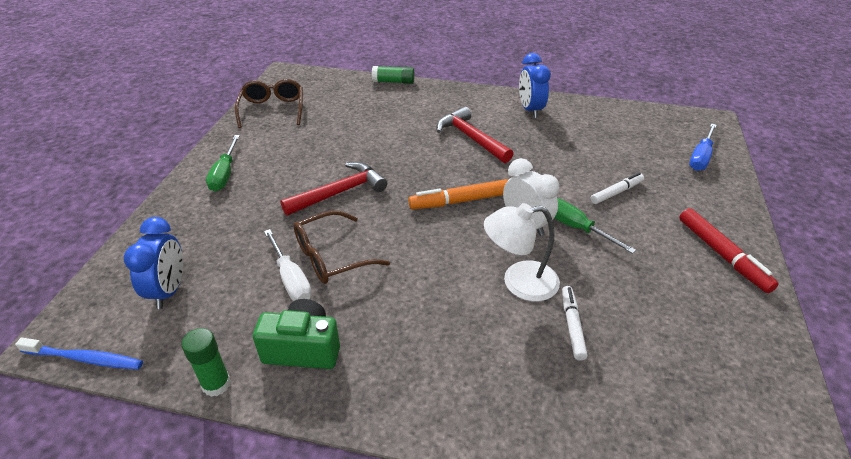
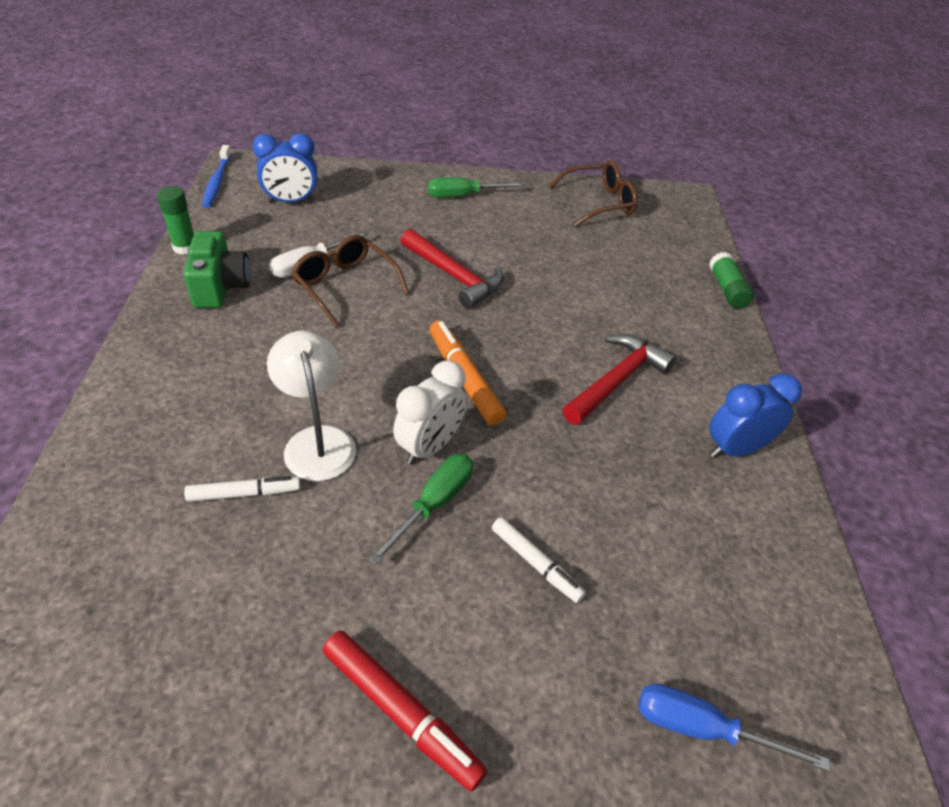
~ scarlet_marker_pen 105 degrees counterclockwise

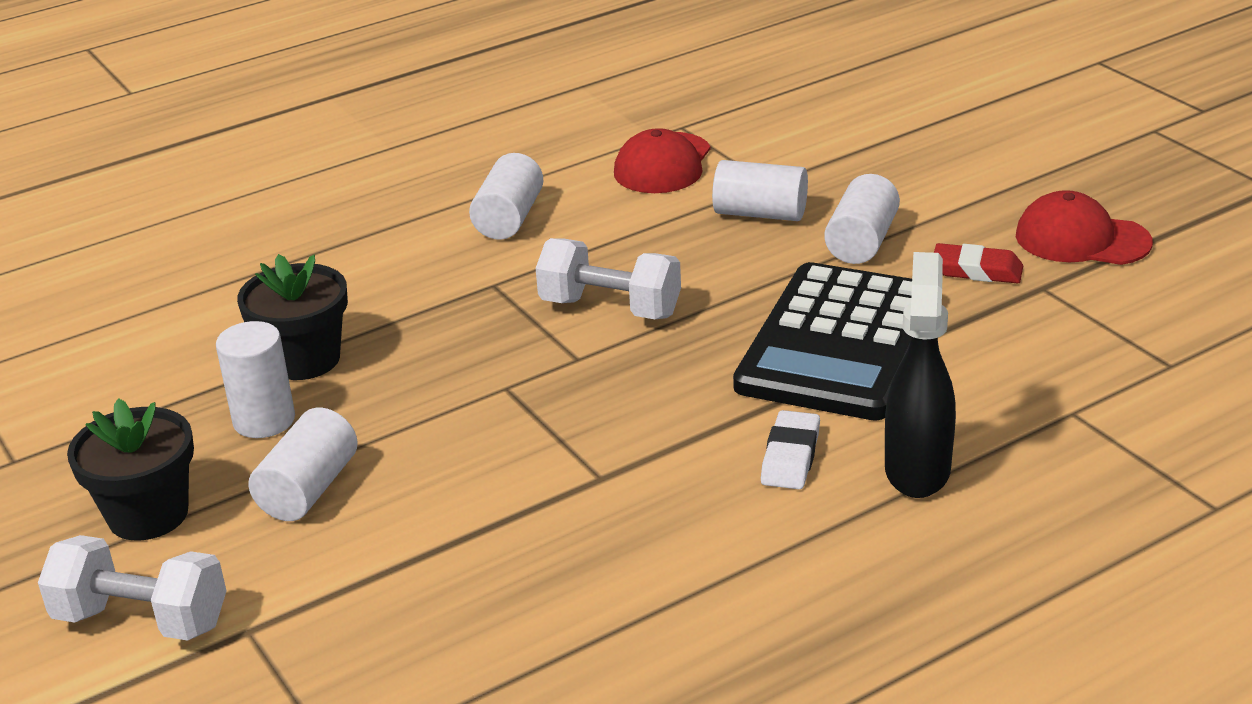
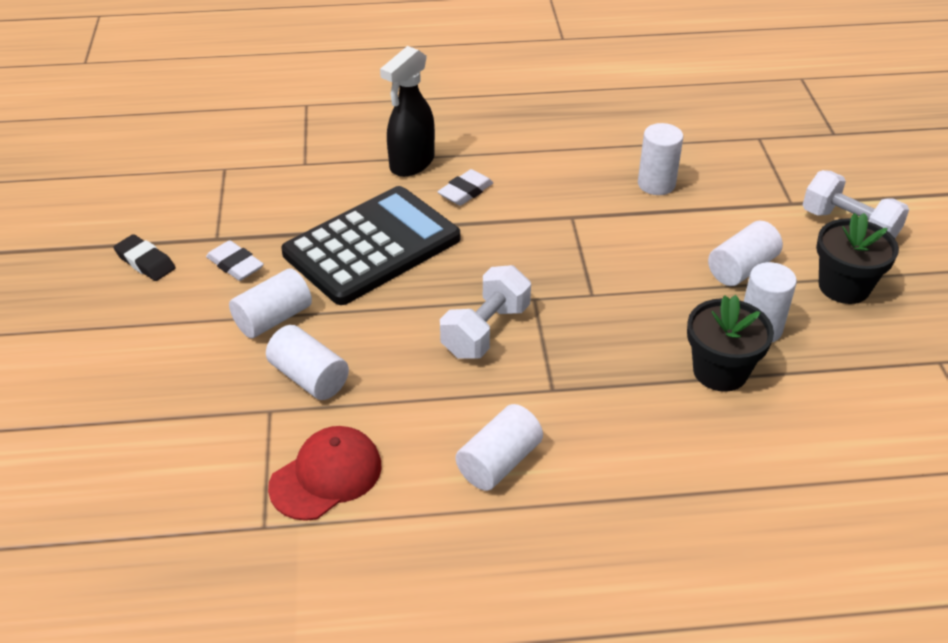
~ scarlet_peaked_cap (no. 2 from left) to ebony_eraser
~ white_hand_weight (no. 2 from left in the first image) 75 degrees clockwise
~ scarlet_eraser to white_eraser (no. 1 from left)
+ white_solid_cylinder (no. 4 from left)

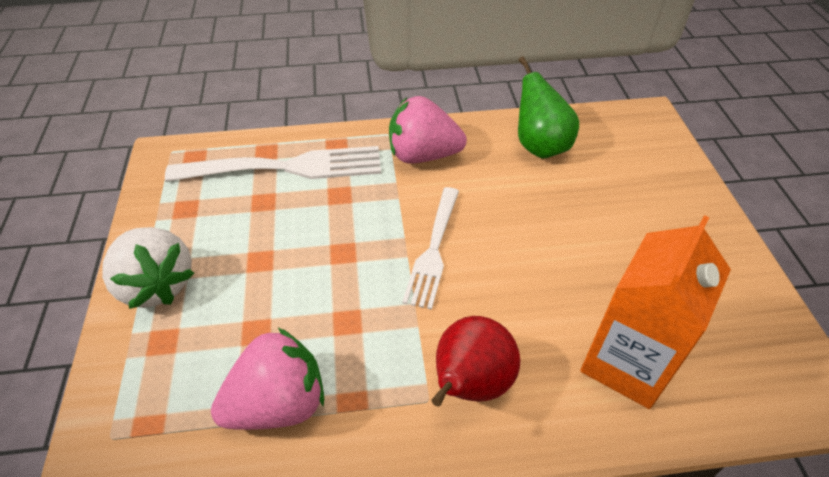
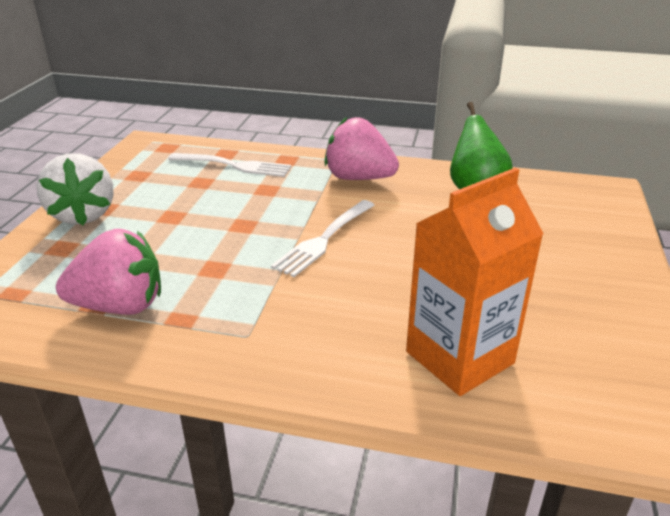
~ white_fork (no. 1 from left) x0.65
- scarlet_pear_fruit

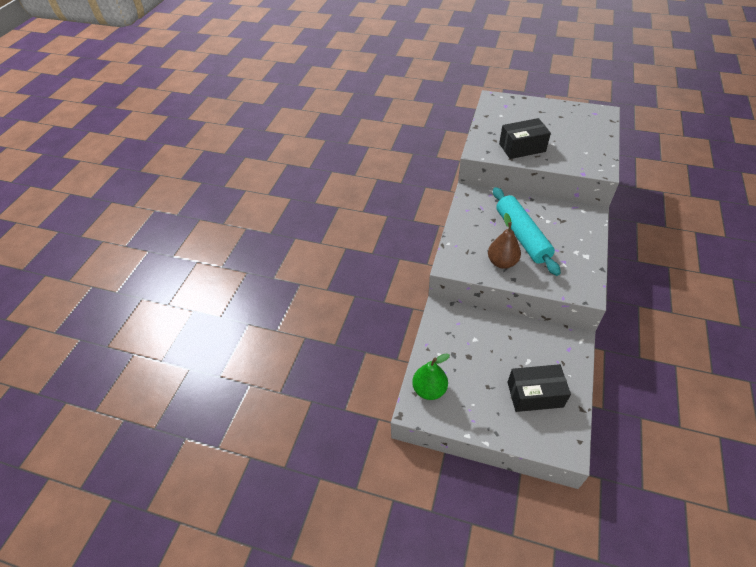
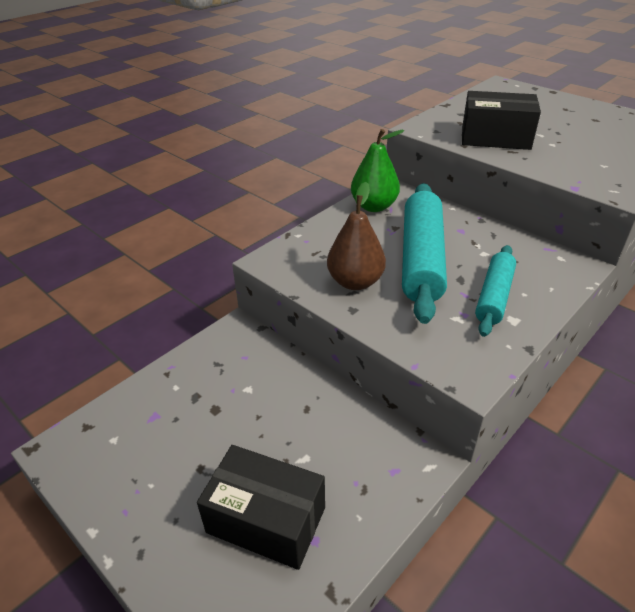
~ emerald_pear_fruit
+ teal_pastry_roller (no. 2 from left)

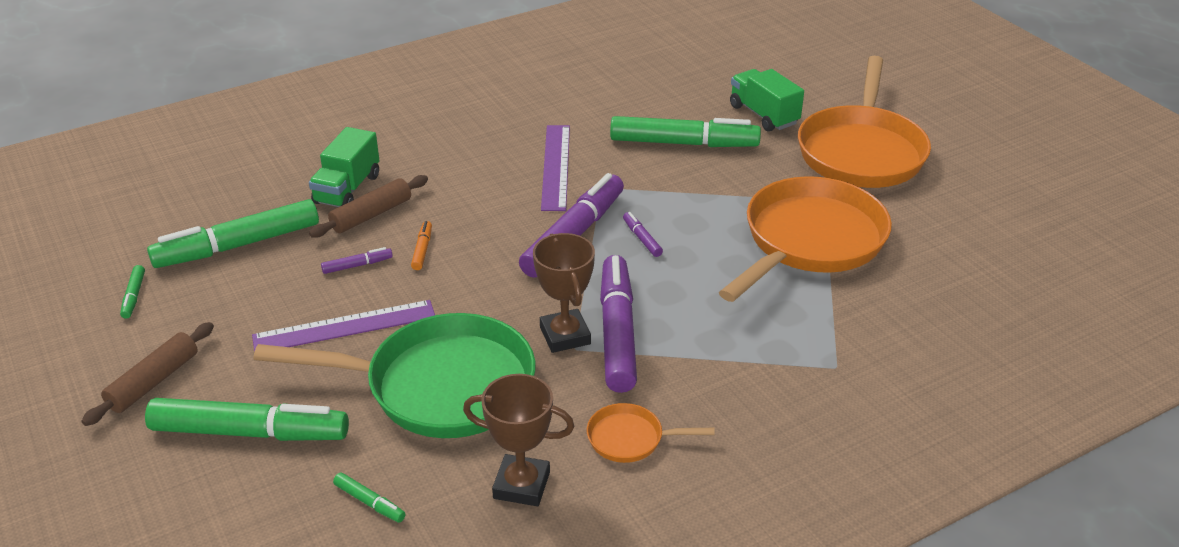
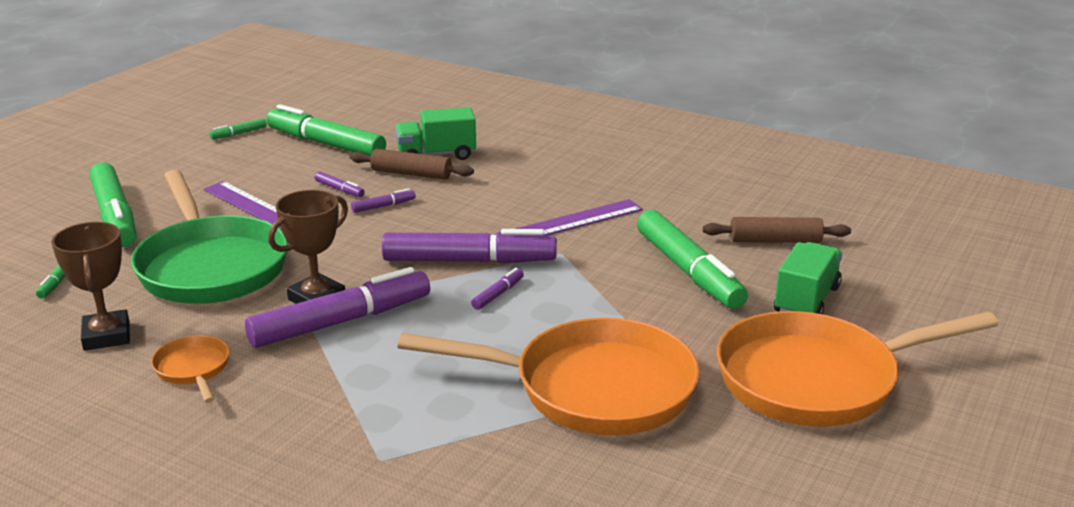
~ bright_orange_marker_pen to purple_marker_pen (no. 3 from left)
~ brown_pastry_roller (no. 1 from left in the first image) to brown_pastry_roller (no. 2 from left)

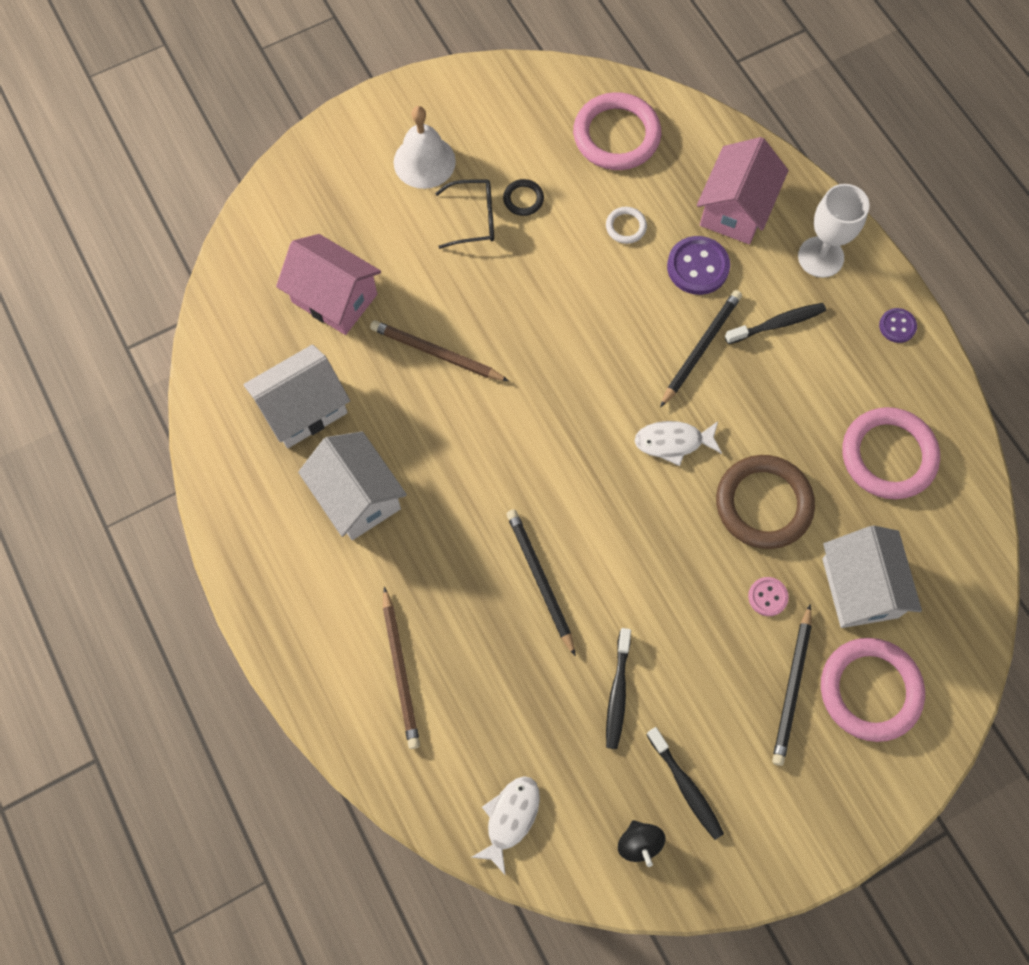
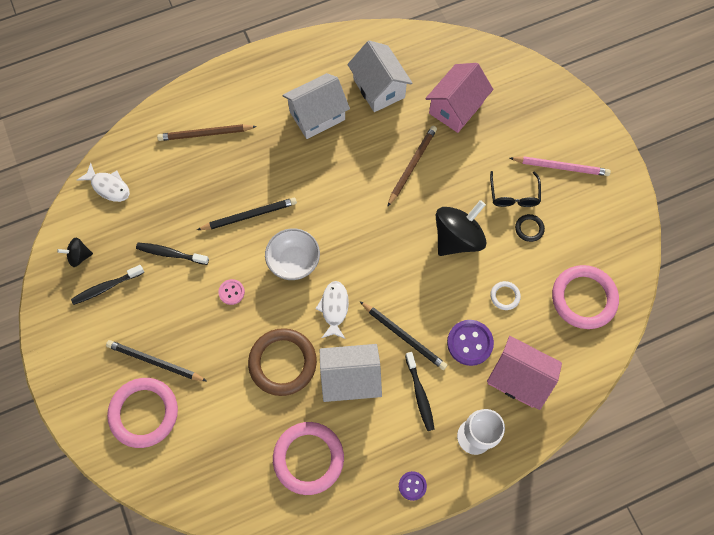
~ white_bell to rosy_wooden_pencil
~ white_toy_house (no. 3 from left in the first image) to white_toy_house (no. 2 from left)
~ rosy_button
+ ebony_toy_top (no. 2 from left)
+ white_serving_bowl

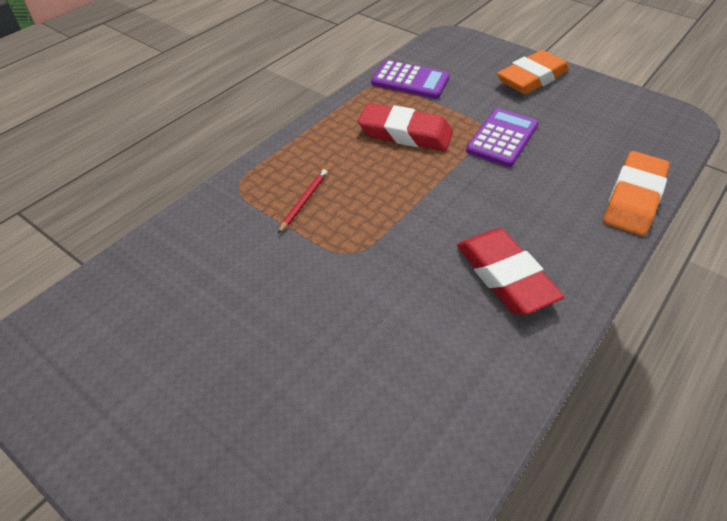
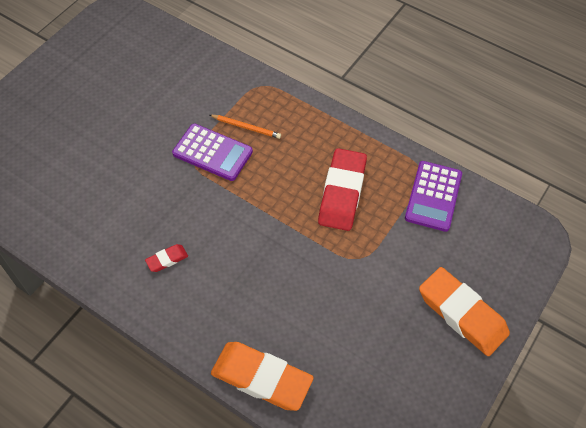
~ purple_adding_machine (no. 2 from left in the first image) to purple_adding_machine (no. 1 from left)
~ scarlet_wooden_pencil to bright_orange_wooden_pencil
~ scarlet_eraser (no. 2 from left in the first image) x0.45

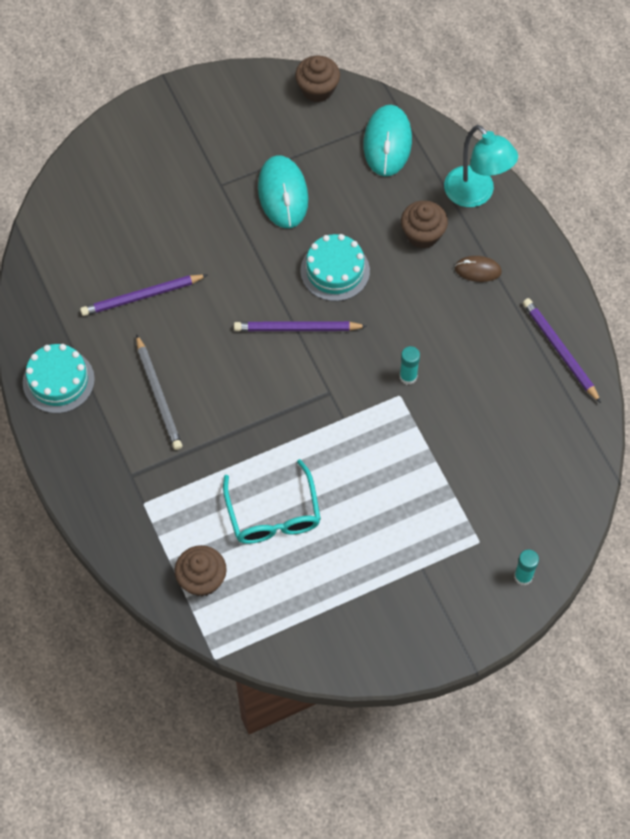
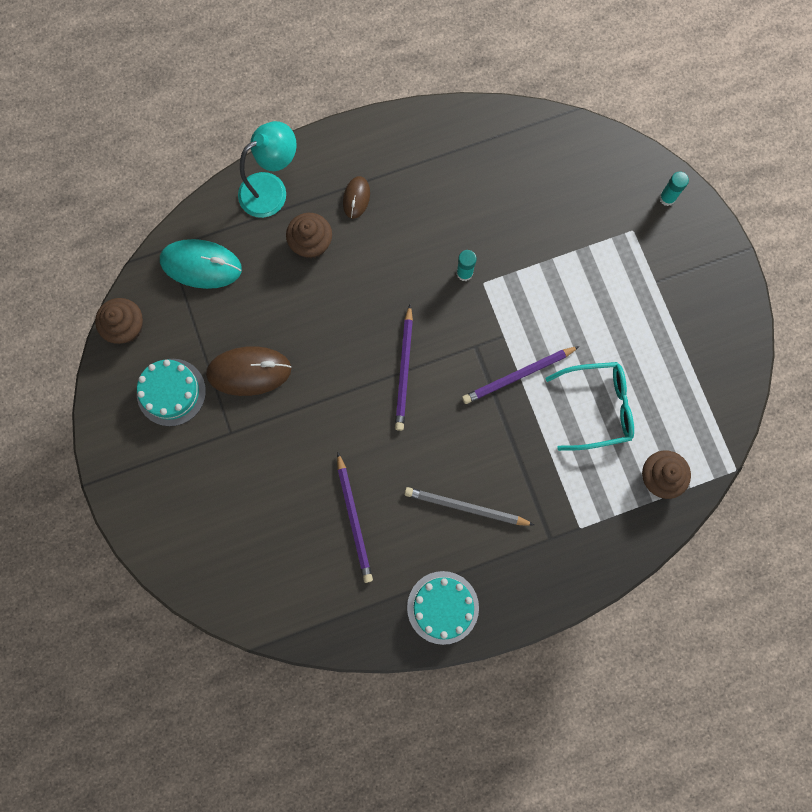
~ teal_computer_mouse (no. 1 from left) to brown_computer_mouse (no. 1 from left)
~ teal_gateau (no. 2 from left in the first image) to teal_gateau (no. 1 from left)
~ purple_wooden_pencil (no. 3 from left)
~ grey_wooden_pencil 150 degrees counterclockwise

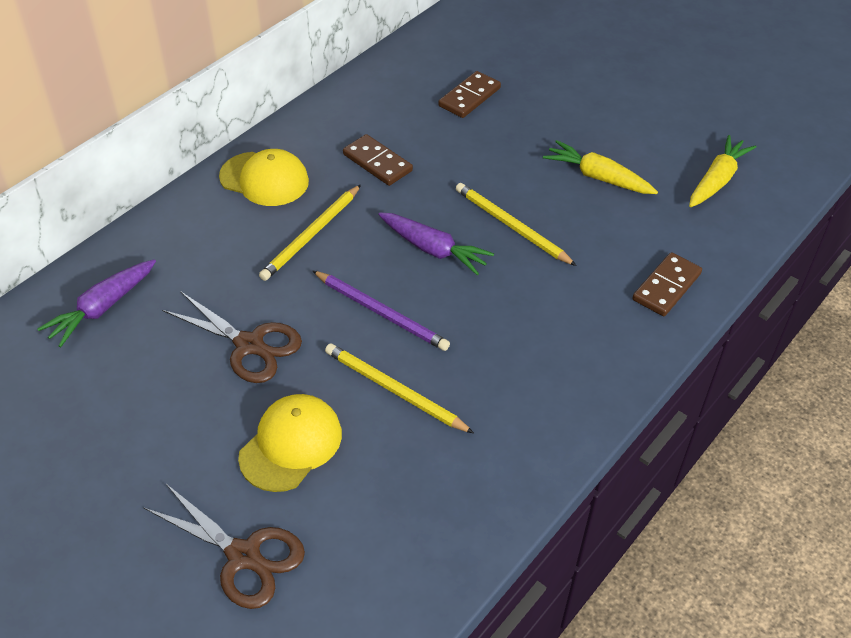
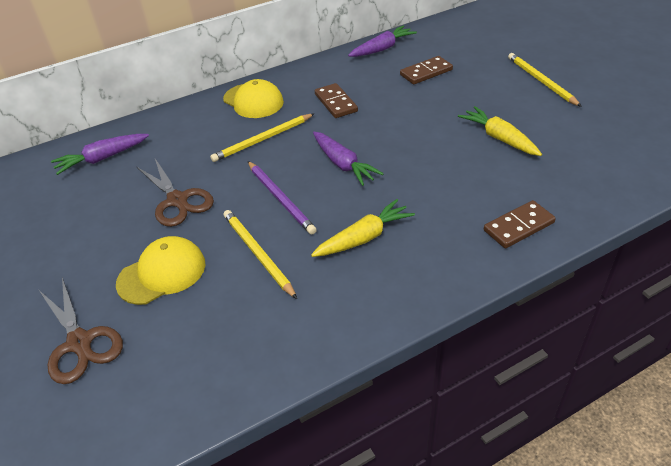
~ golden_toy_carrot (no. 2 from left in the first image) to golden_toy_carrot (no. 1 from left)
~ golden_wooden_pencil (no. 3 from left)
+ purple_toy_carrot (no. 3 from left)

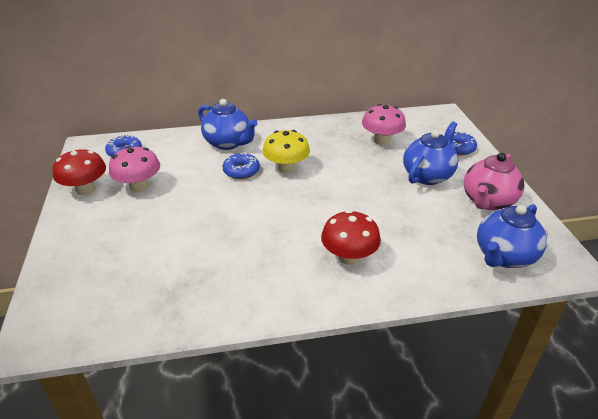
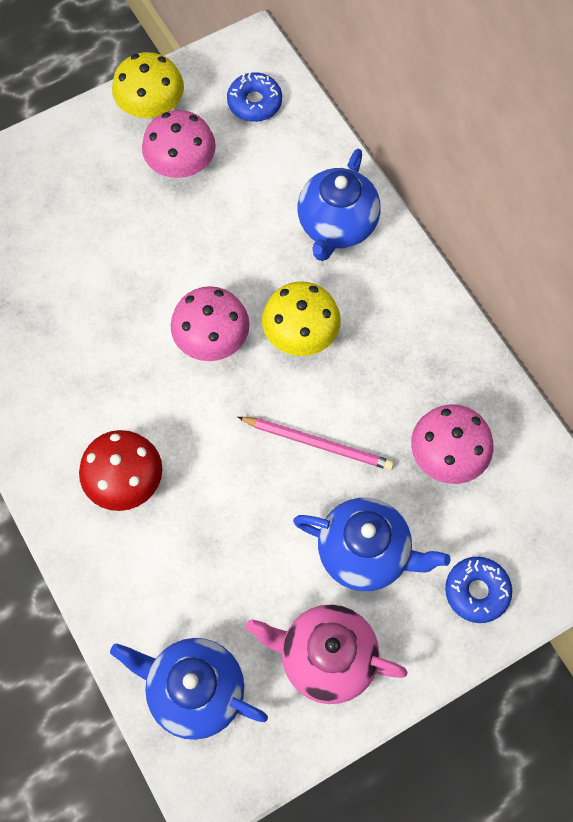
~ scarlet_fungus (no. 1 from left) to golden_fungus (no. 1 from left)
- cobalt_doughnut (no. 2 from left)
+ rosy_fungus (no. 2 from left)
+ rosy_wooden_pencil

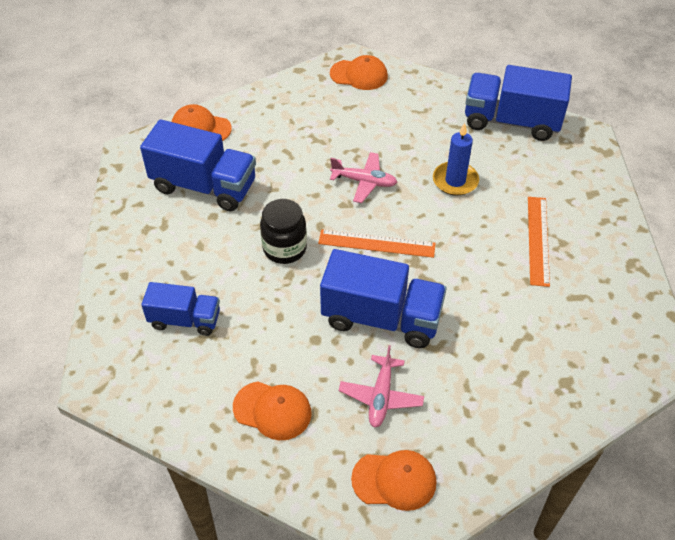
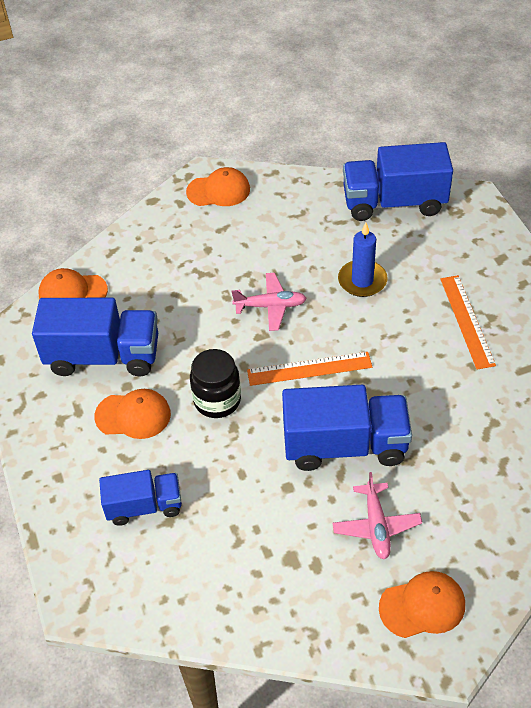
~ bright_orange_peaked_cap (no. 2 from left)

